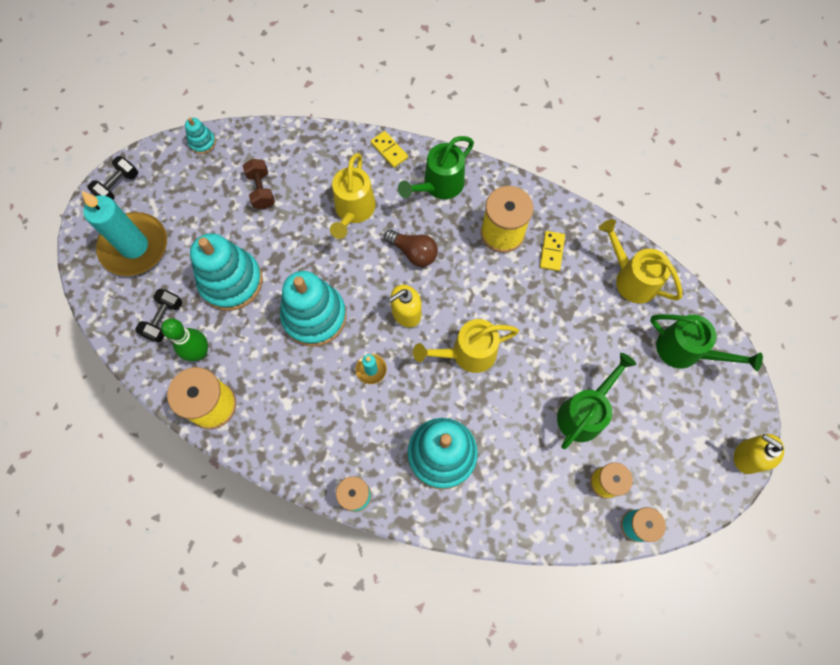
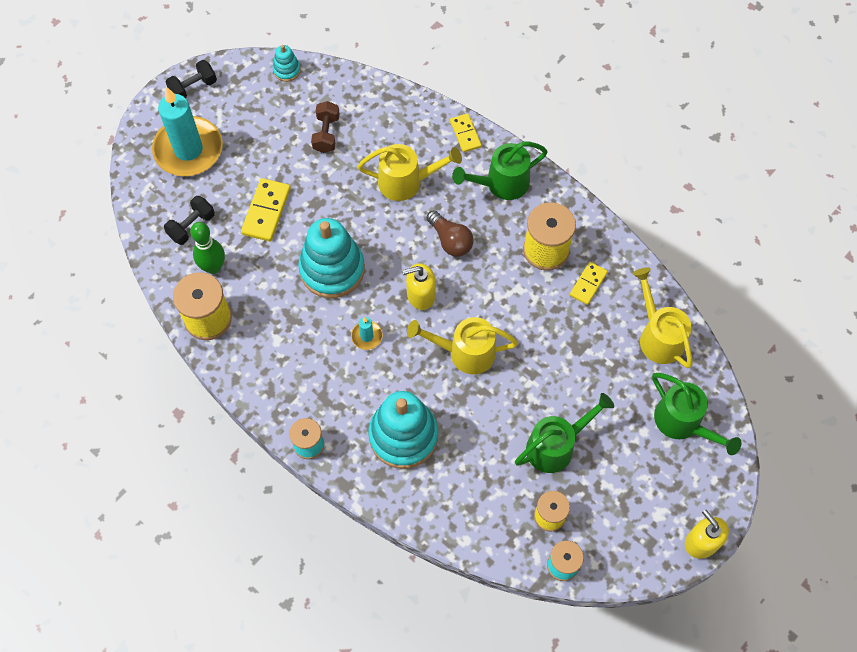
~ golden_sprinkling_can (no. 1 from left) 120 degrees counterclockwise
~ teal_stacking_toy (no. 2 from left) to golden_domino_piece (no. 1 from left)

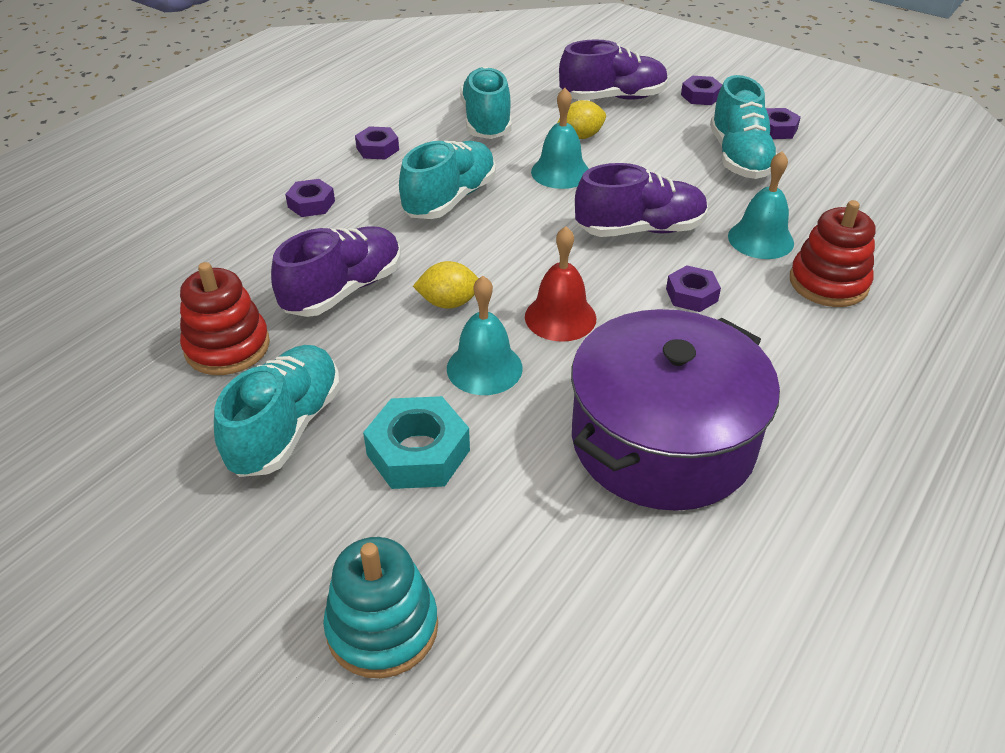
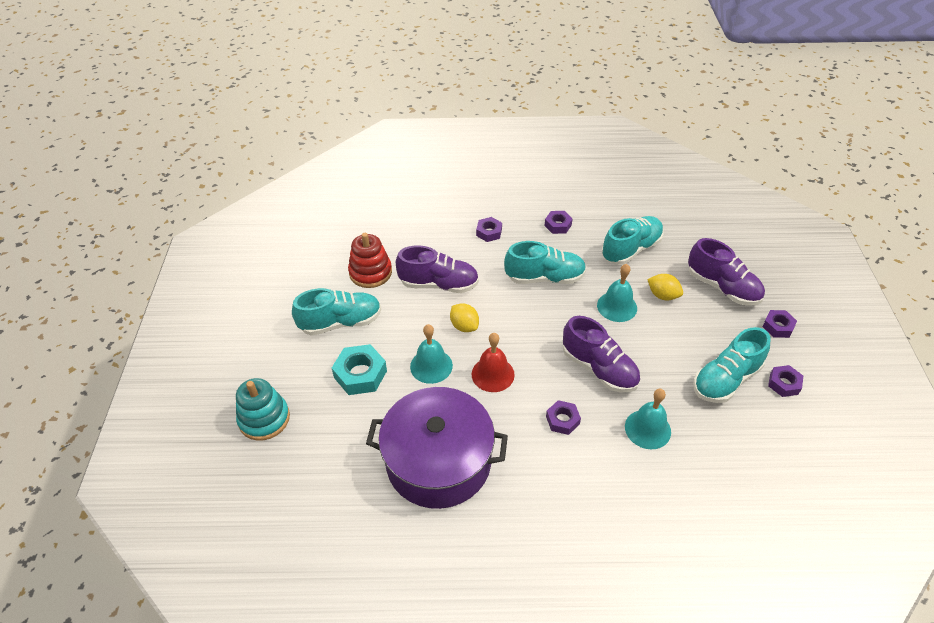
- scarlet_stacking_toy (no. 2 from left)

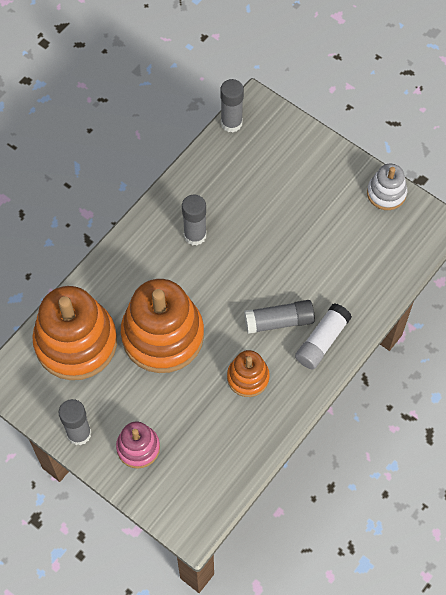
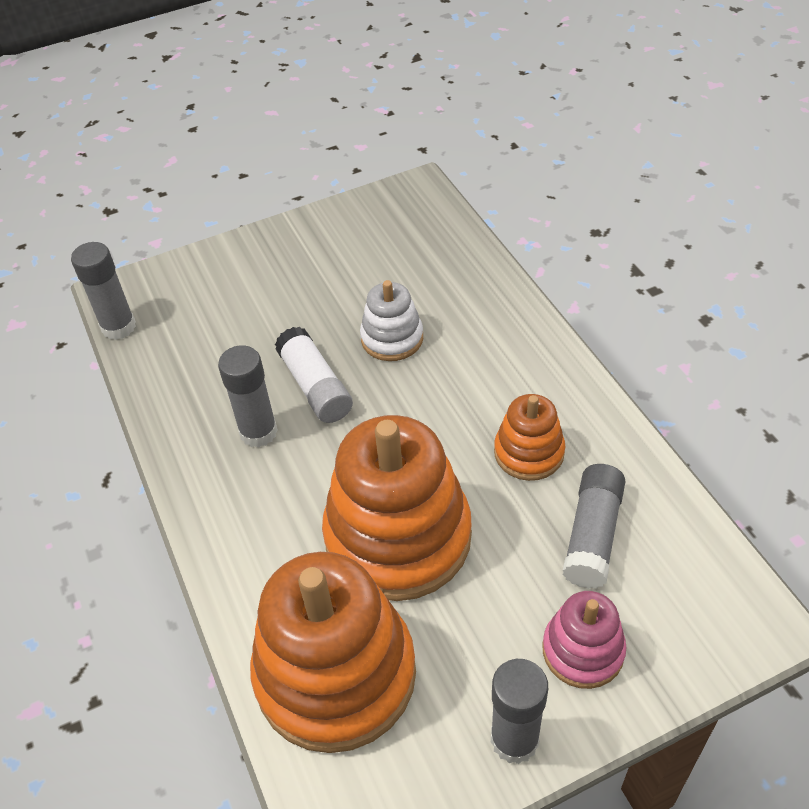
~ white_stacking_toy
~ grey_glue (no. 4 from left)
~ white_glue

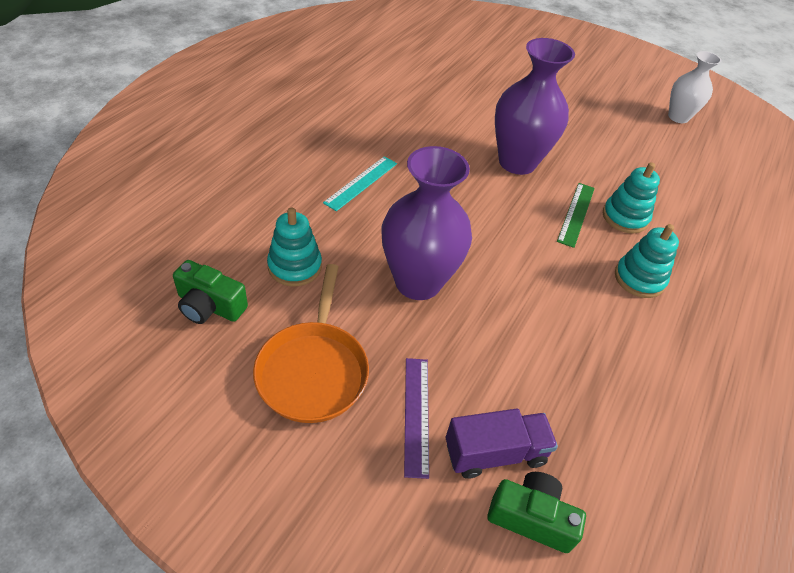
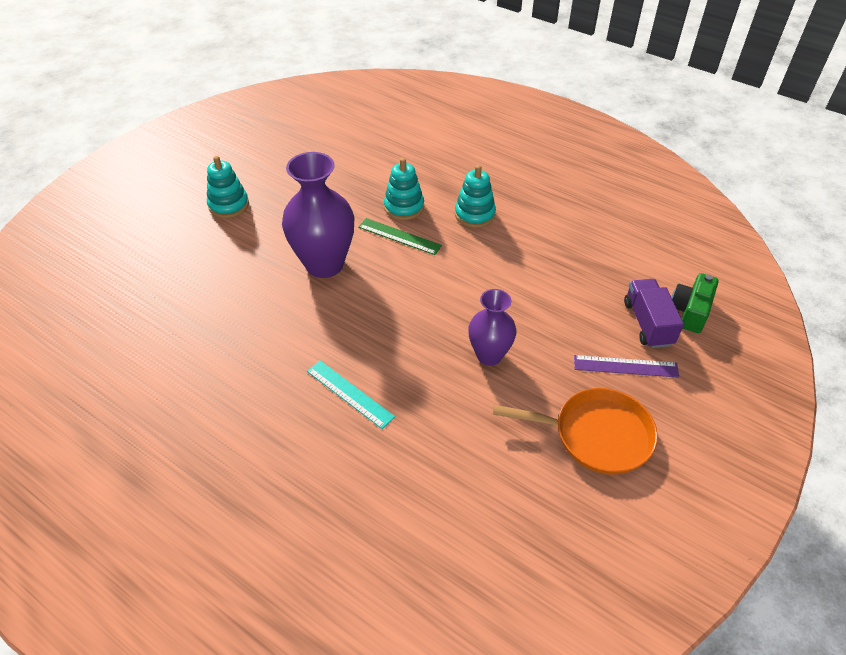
- white_flower_vase
~ purple_flower_vase (no. 1 from left in the first image) x0.61
~ teal_stacking_toy (no. 1 from left)
- emerald_camera (no. 1 from left)

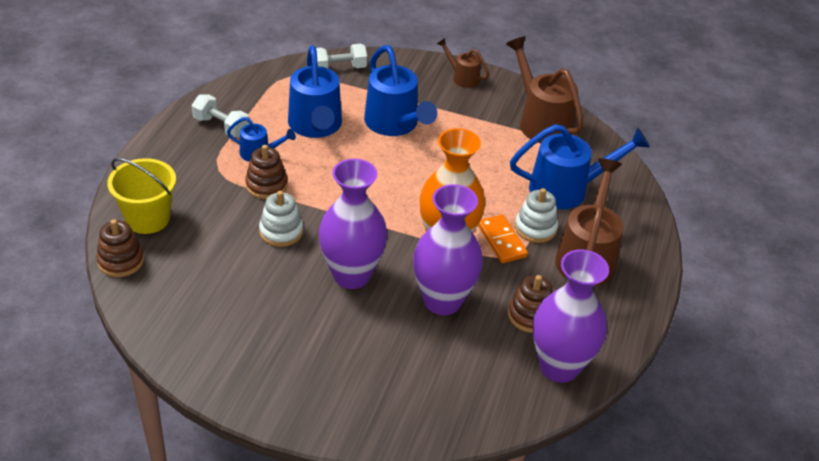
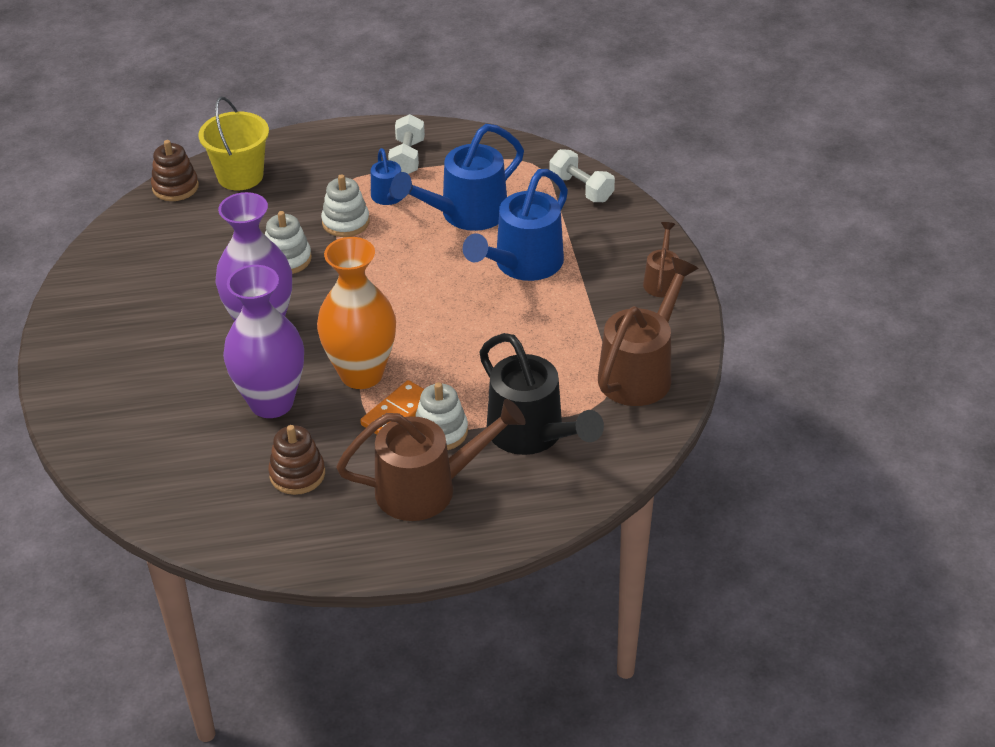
~ cobalt_sprinkling_can (no. 4 from left) to ebony_sprinkling_can
~ brown_stacking_toy (no. 2 from left) to white_stacking_toy (no. 2 from left)
- purple_flower_vase (no. 3 from left)

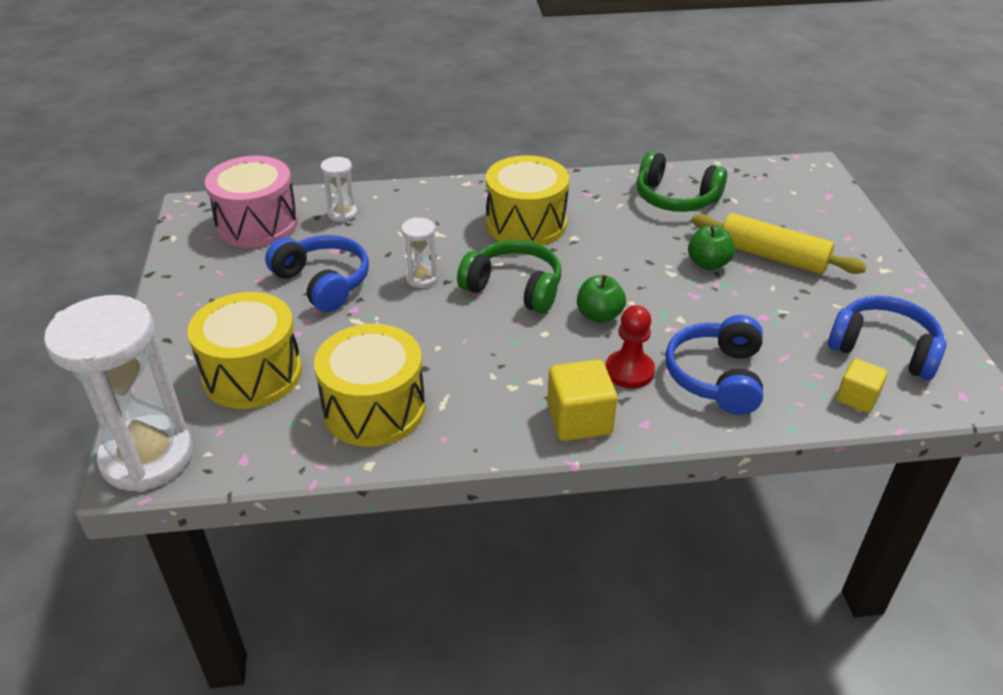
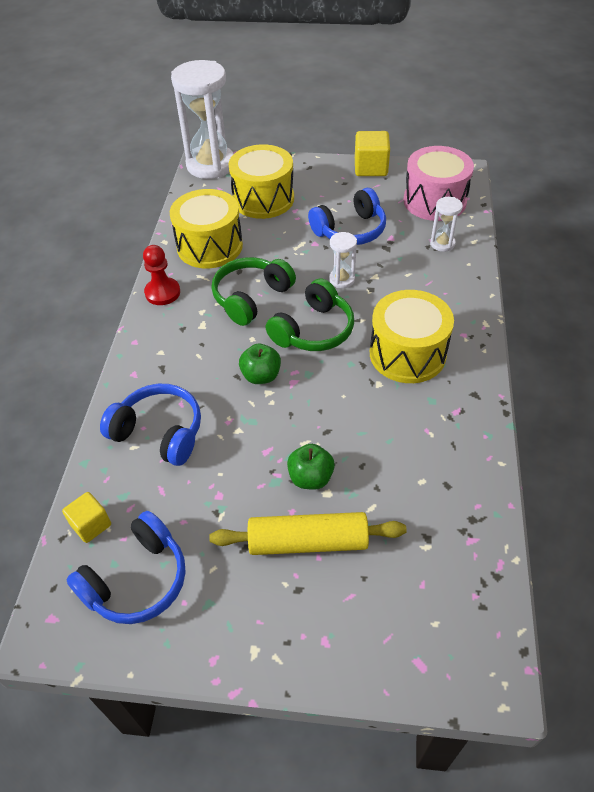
~ emerald_headset (no. 2 from left in the first image) to emerald_headset (no. 1 from left)
~ golden_pastry_roller 45 degrees clockwise
~ scarlet_pawn
~ golden_solid_cube (no. 1 from left in the first image) to golden_solid_cube (no. 2 from left)

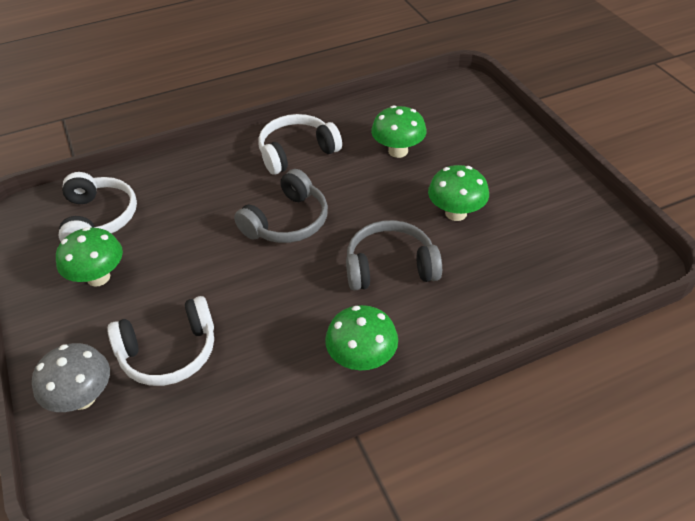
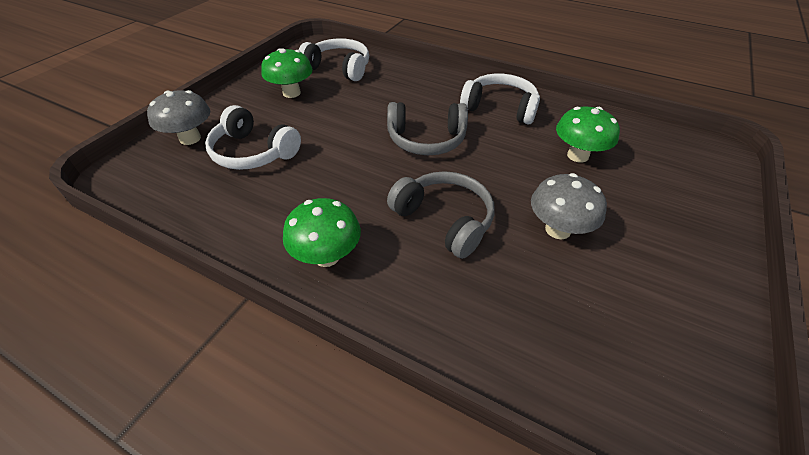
~ emerald_fungus (no. 4 from left) to grey_fungus (no. 2 from left)
~ white_headset (no. 1 from left in the first image) 105 degrees counterclockwise

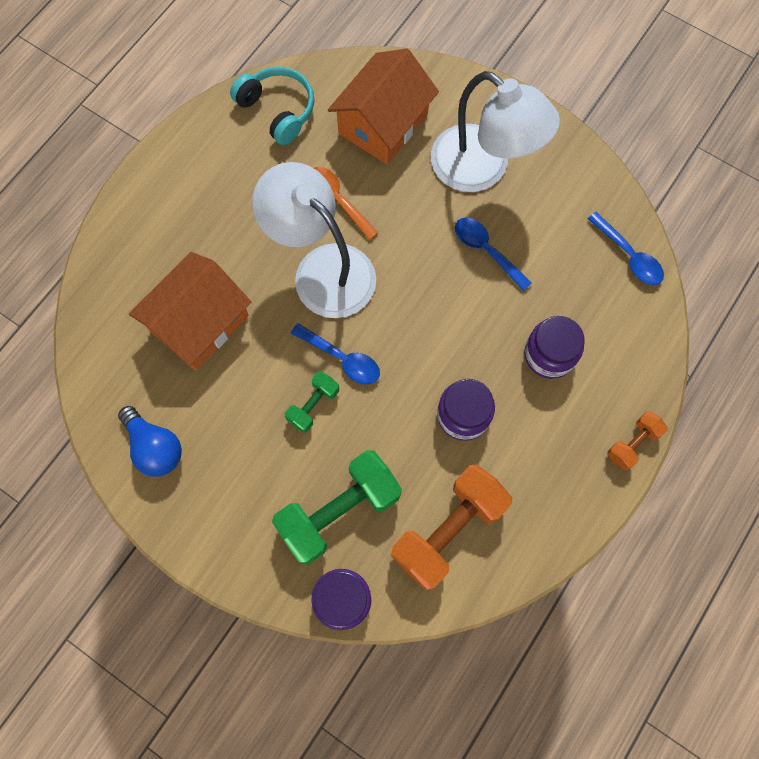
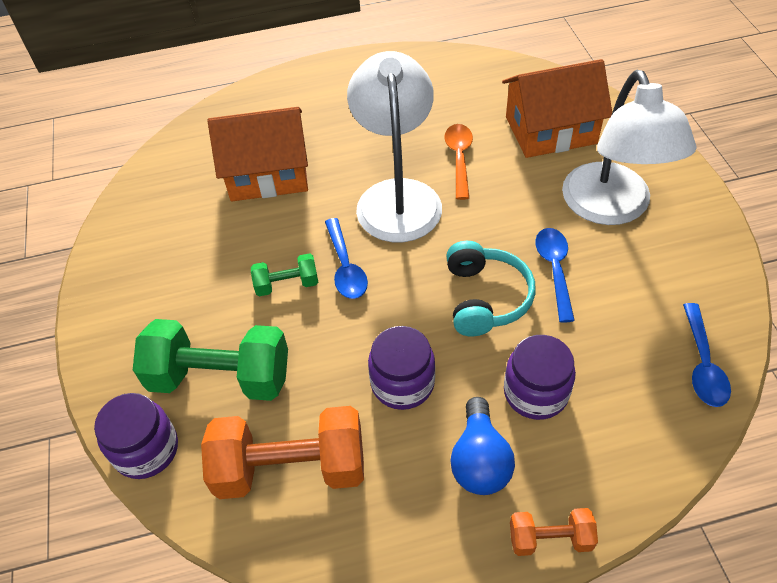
~ teal_headset
~ cobalt_light_bulb

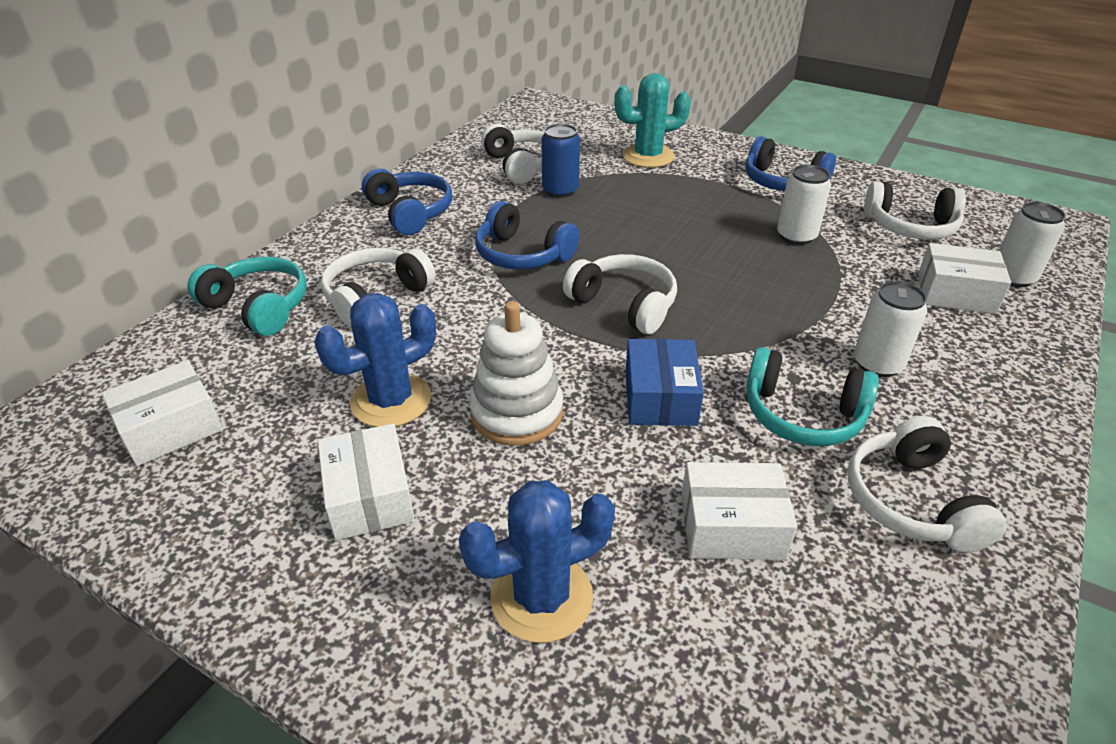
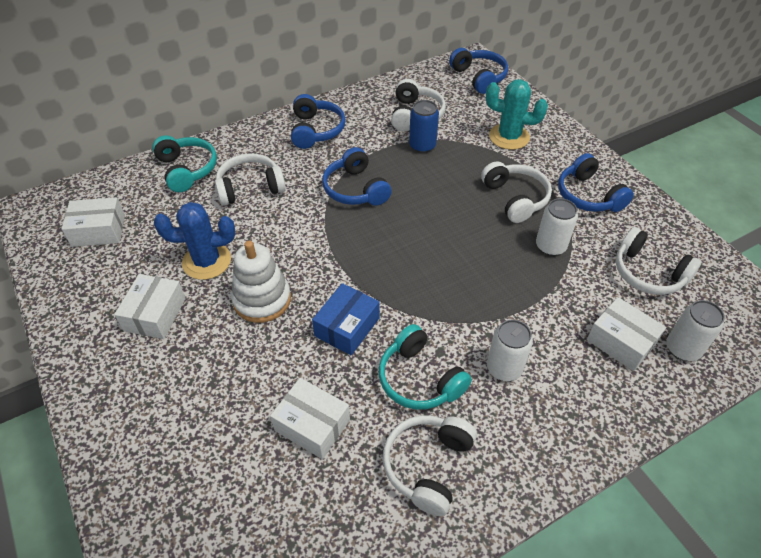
~ white_headset (no. 3 from left in the first image) to white_headset (no. 4 from left)
- cobalt_cactus (no. 2 from left)
+ cobalt_headset (no. 3 from left)

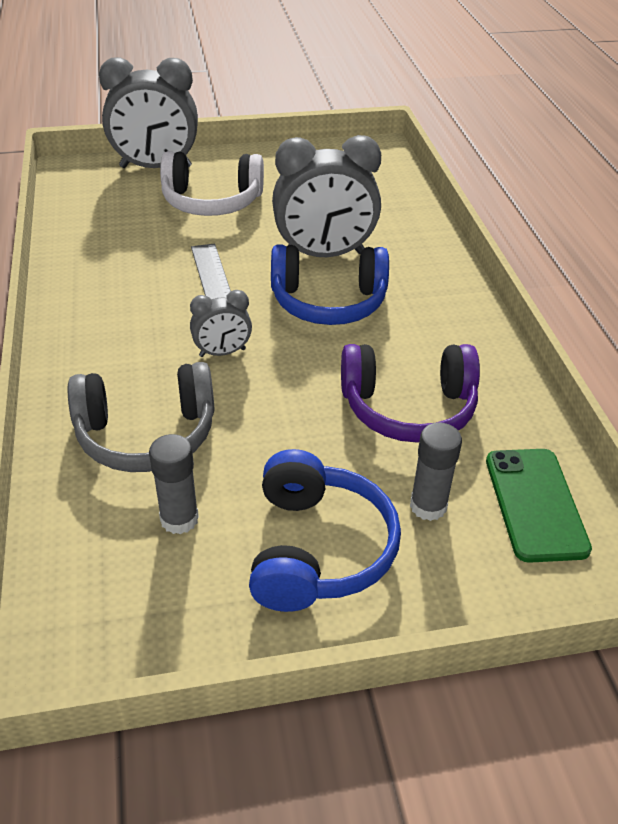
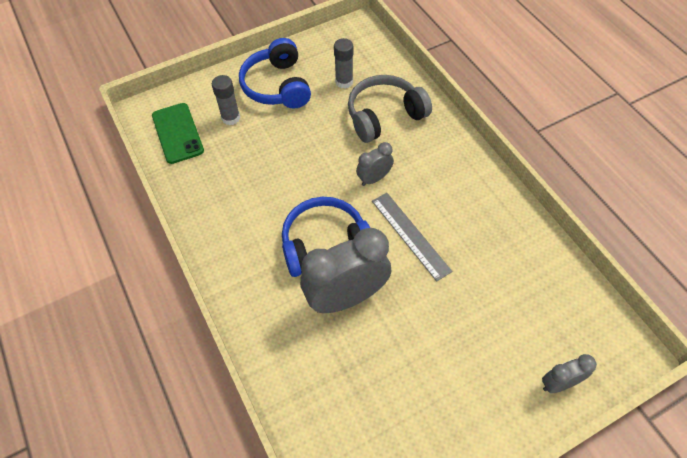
~ grey_clock (no. 1 from left in the first image) x0.50
- white_headset
- purple_headset

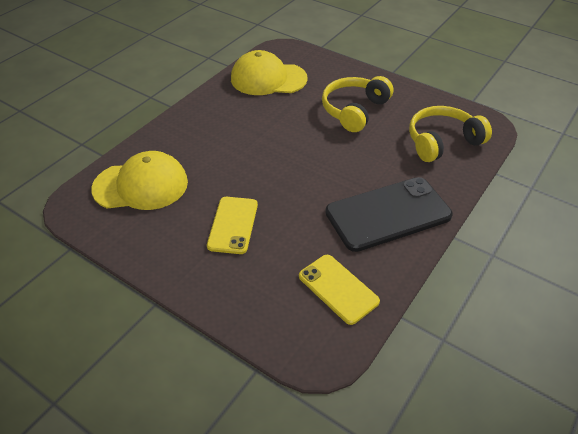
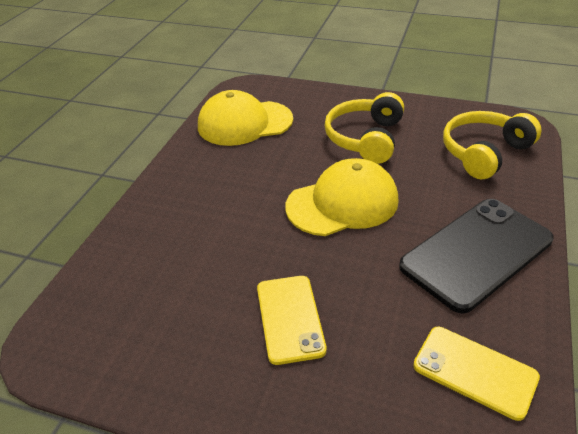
~ golden_peaked_cap (no. 1 from left in the first image) to golden_peaked_cap (no. 2 from left)

